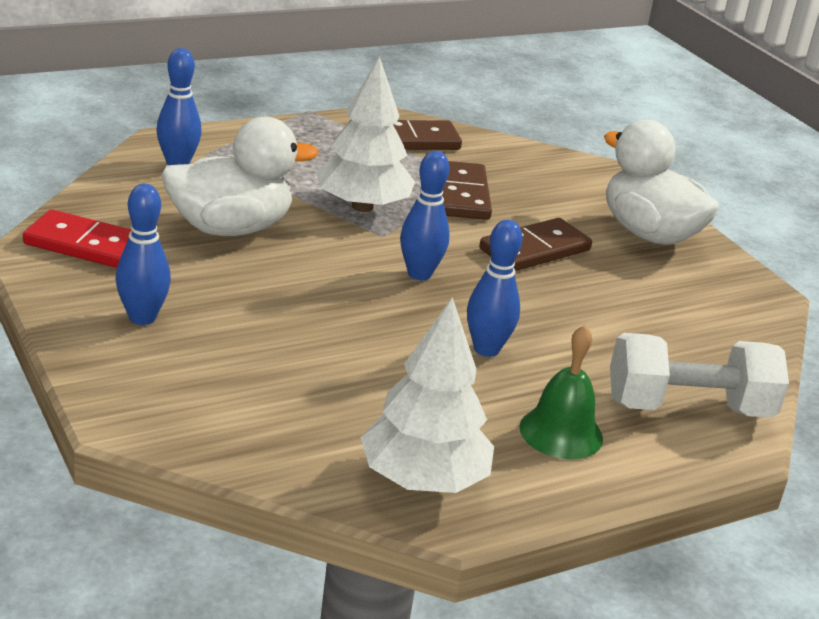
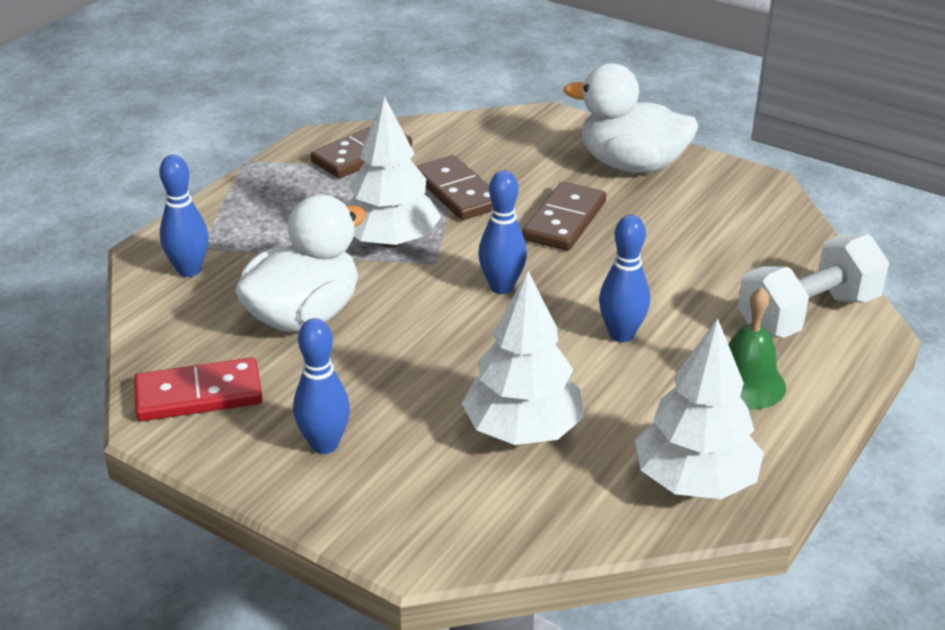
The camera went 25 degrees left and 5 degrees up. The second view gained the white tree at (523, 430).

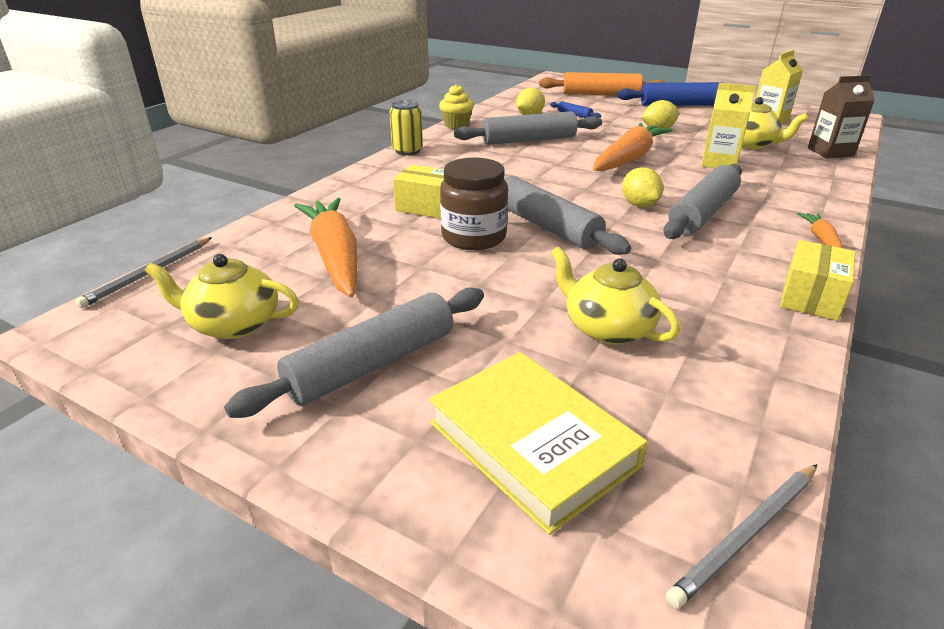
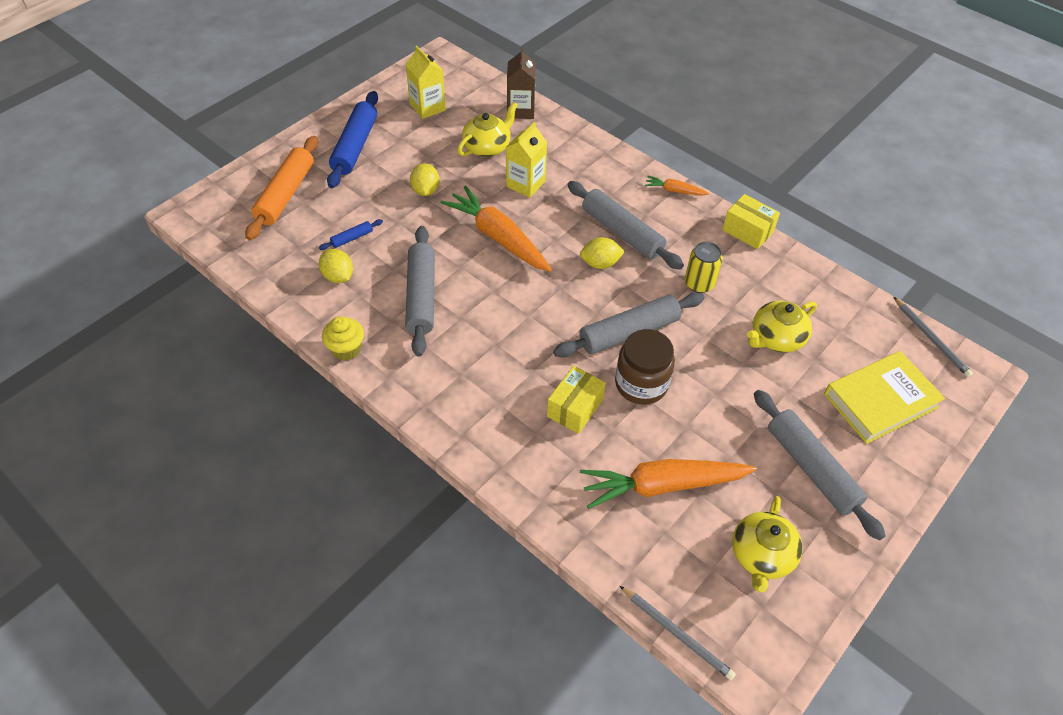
The camera went 80 degrees left and 20 degrees up. The yellow can ended up elsewhere, having gone from (407, 151) to (699, 283).

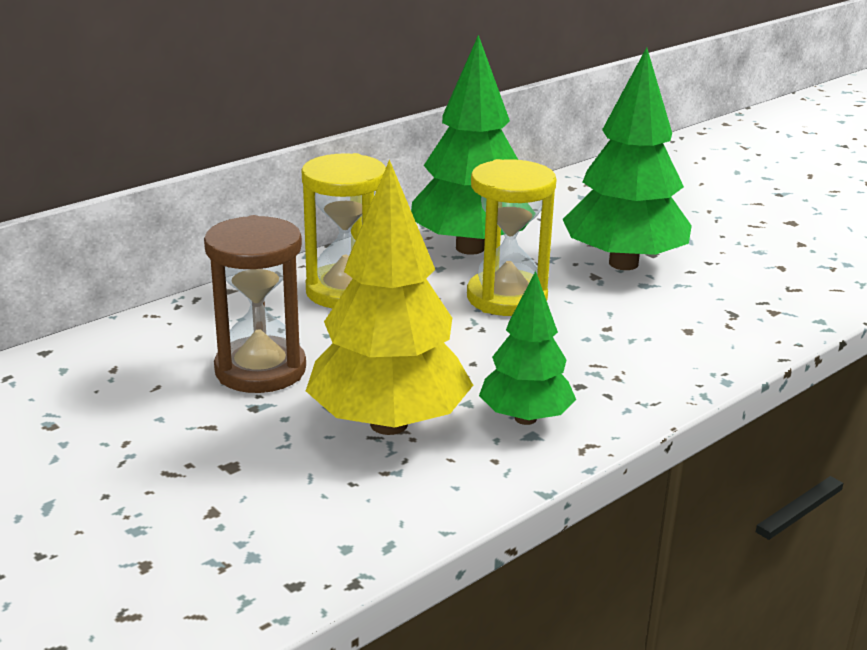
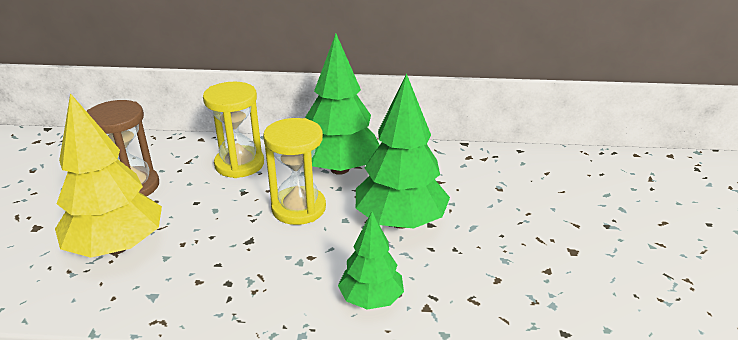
The camera went 45 degrees right and 5 degrees up. The green tree ended up elsewhere, having gone from (525, 418) to (371, 299).

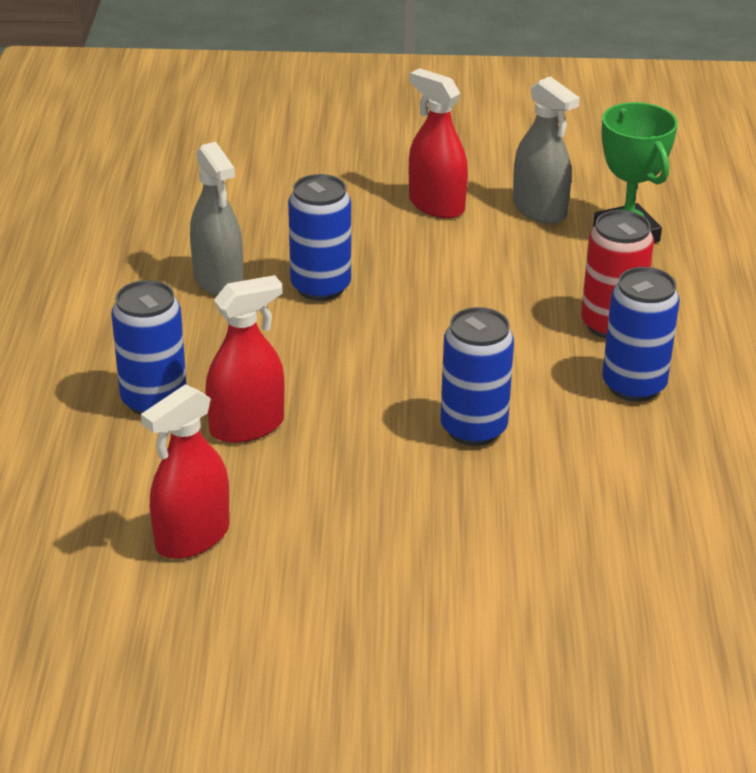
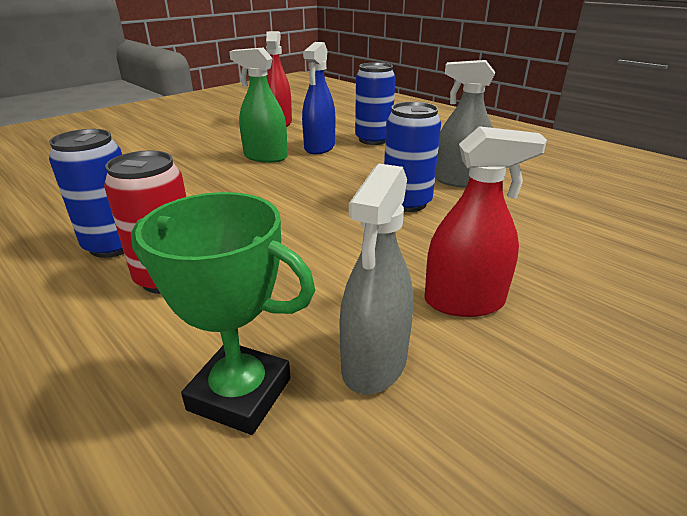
The camera went 135 degrees right and 5 degrees down. The second view gained the green spray bottle at (265, 157). What was the red spray bottle at (247, 426) turned into the blue spray bottle at (319, 147). The grey spray bottle at (539, 210) ended up facing another way, 75 degrees counterclockwise from before. The second view lost the blue can at (473, 429).

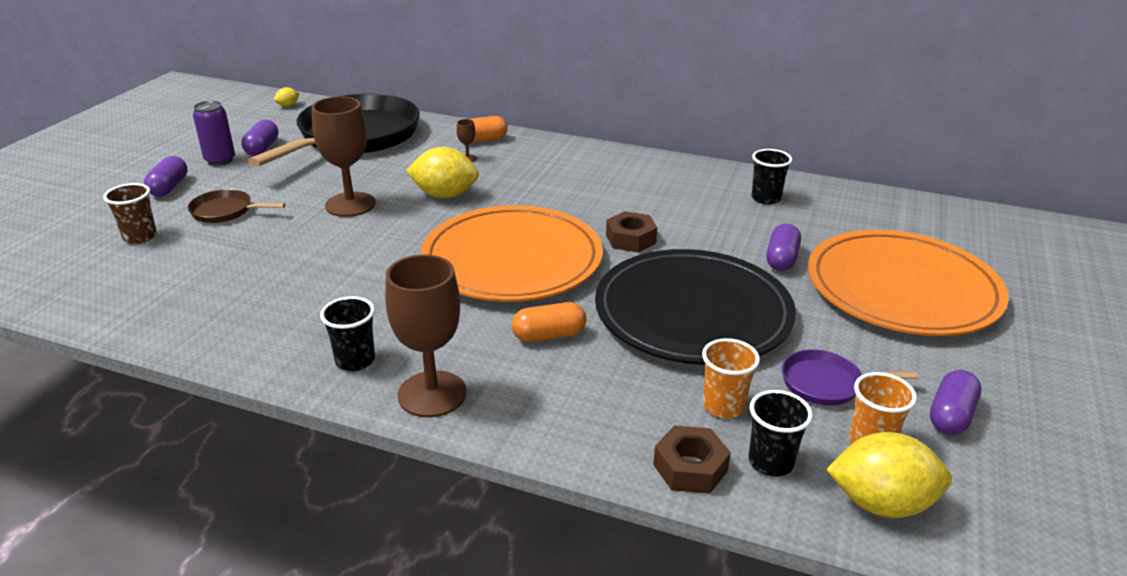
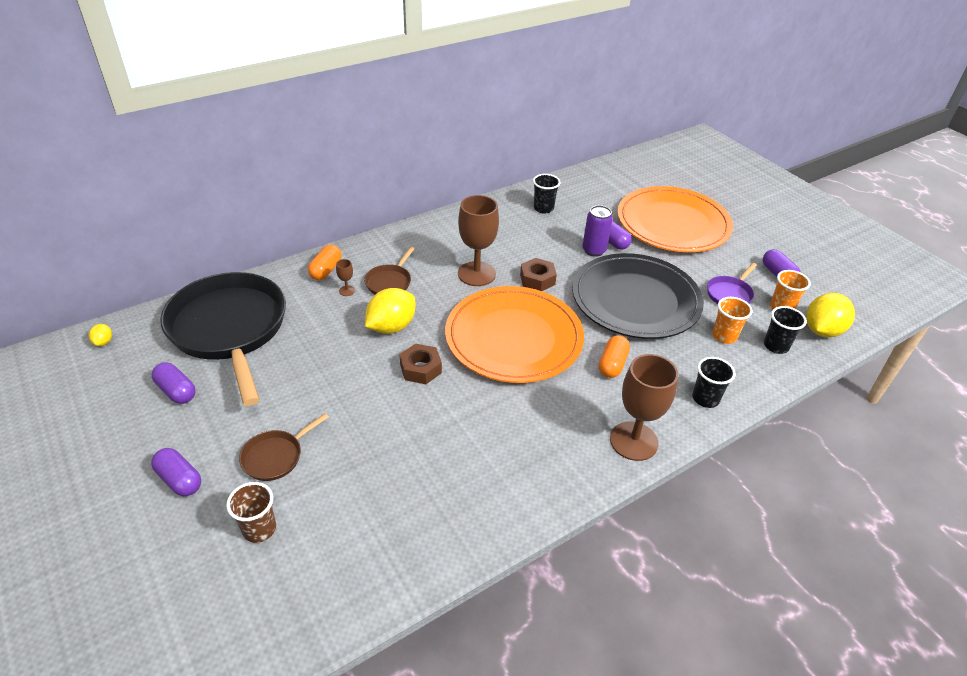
The camera went 55 degrees left and 10 degrees up. The second view gained the brown pan at (389, 282). The brown nut ended up elsewhere, having gone from (690, 468) to (420, 369). The brown goblet ended up elsewhere, having gone from (350, 204) to (476, 274). The purple can ended up elsewhere, having gone from (220, 160) to (594, 250). The black cup ended up elsewhere, having gone from (355, 360) to (705, 399).

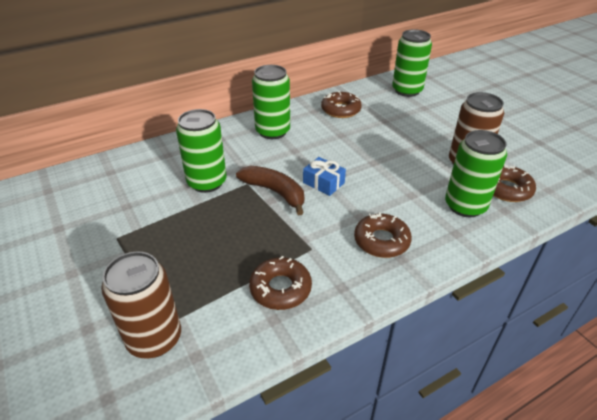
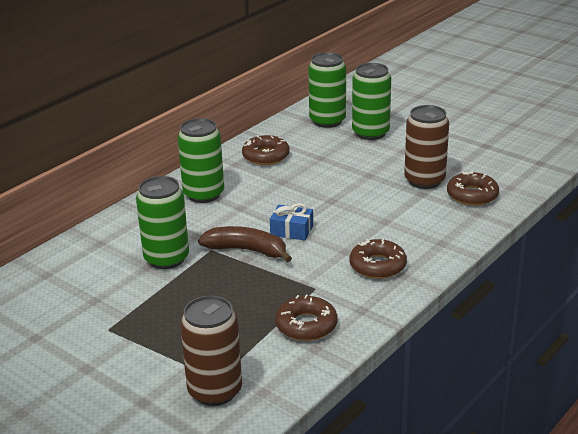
The camera went 20 degrees left and 10 degrees down. The green can ended up elsewhere, having gone from (465, 206) to (370, 133).

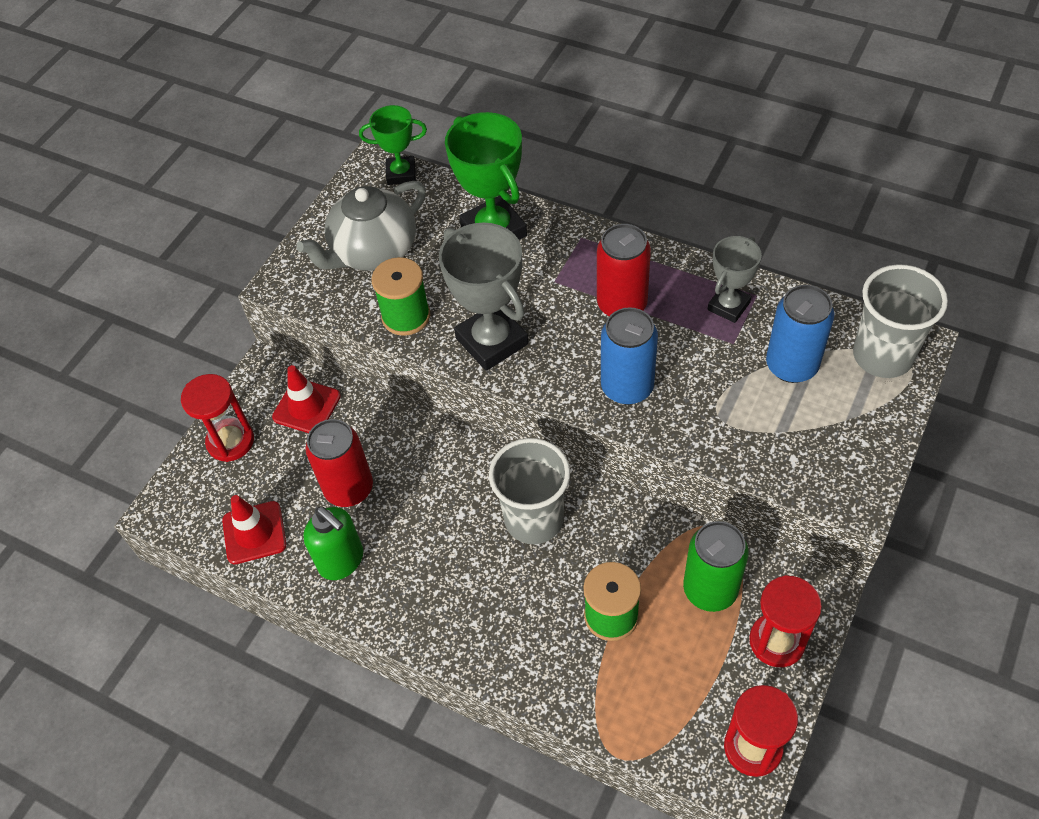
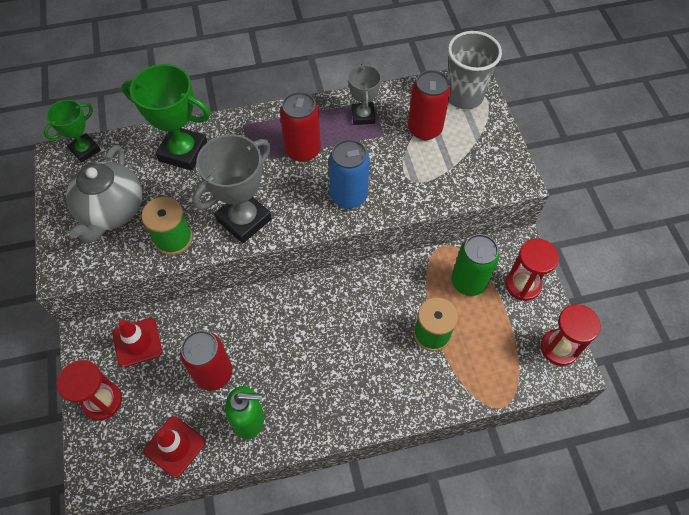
The camera went 45 degrees left and 5 degrees up. The grey trophy at (492, 341) ended up facing another way, 60 degrees counterclockwise from before. What was the blue can at (791, 365) turned into the red can at (424, 129). The second view lost the grey cup at (534, 519).

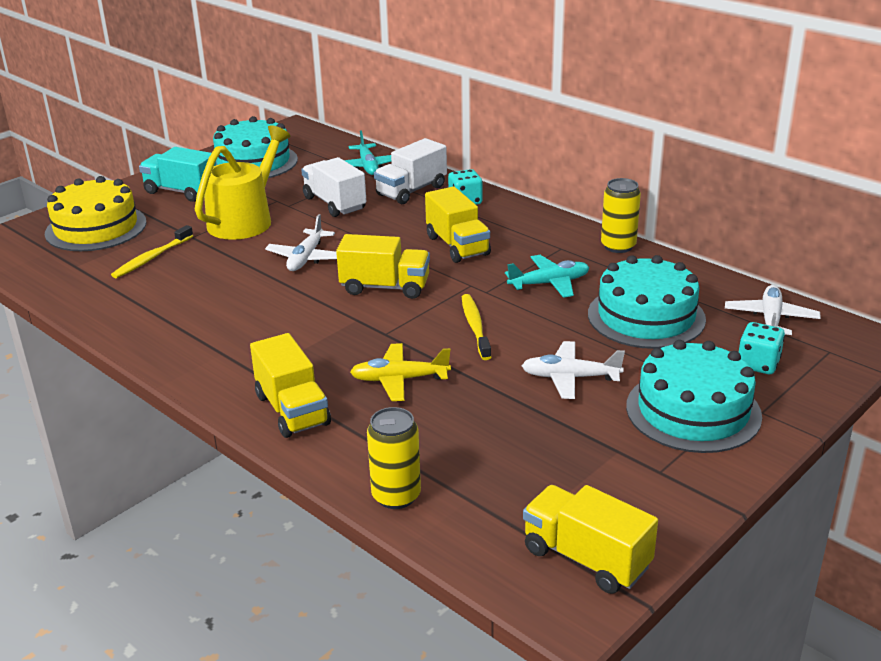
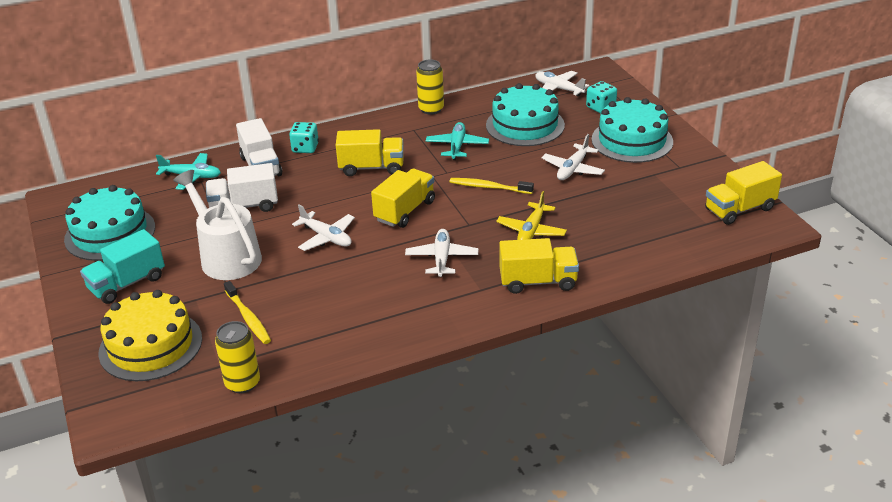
The camera went 65 degrees left and 5 degrees up. What was the yellow watering can at (245, 220) turned into the white watering can at (226, 256). The yellow can ended up elsewhere, having gone from (396, 496) to (242, 383). The second view gained the white plane at (442, 258).

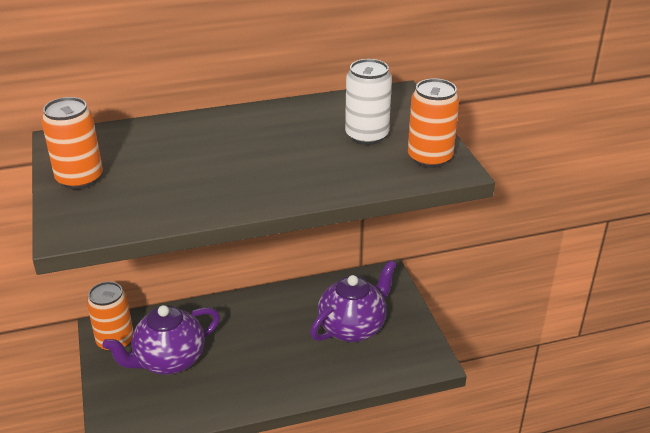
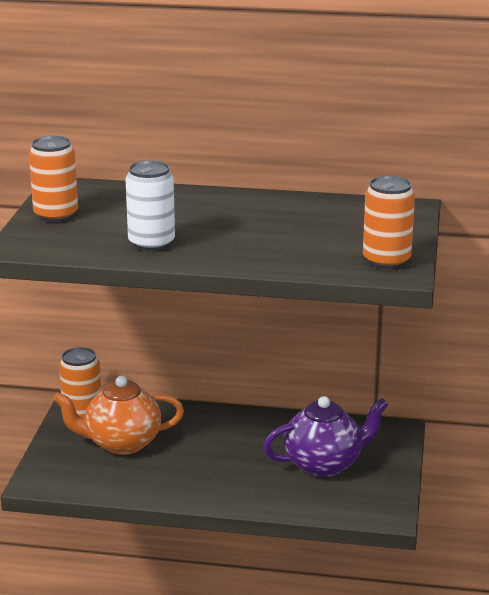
The camera went 25 degrees right and 10 degrees down. What was the purple teapot at (168, 361) turned into the orange teapot at (121, 443). The white can ended up elsewhere, having gone from (366, 136) to (151, 243).

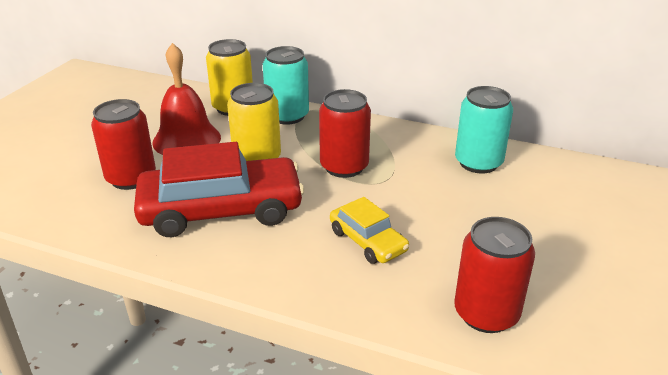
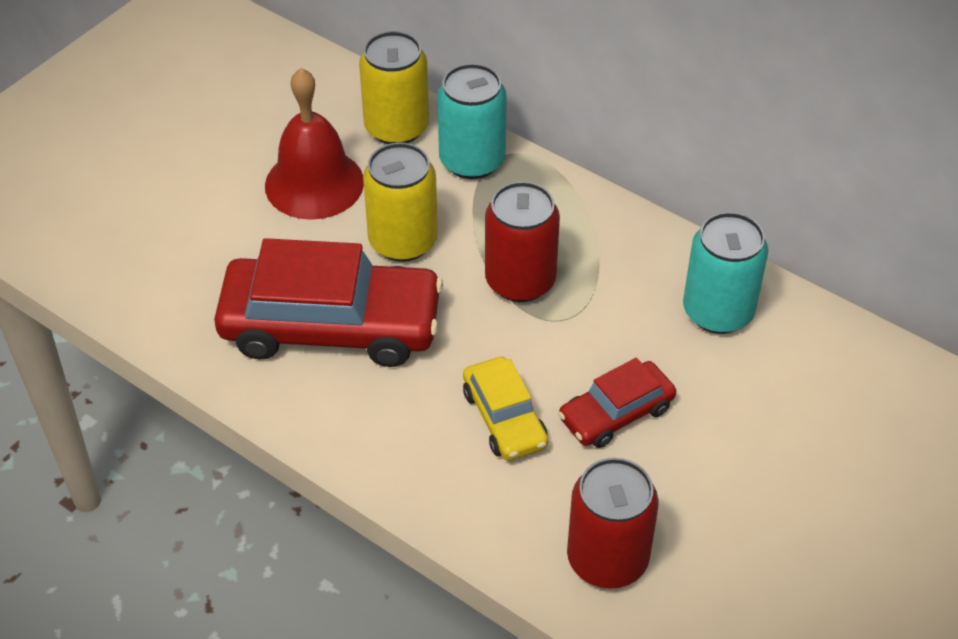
The camera went 15 degrees right and 15 degrees up. The second view gained the red car at (616, 413). The second view lost the red can at (131, 178).

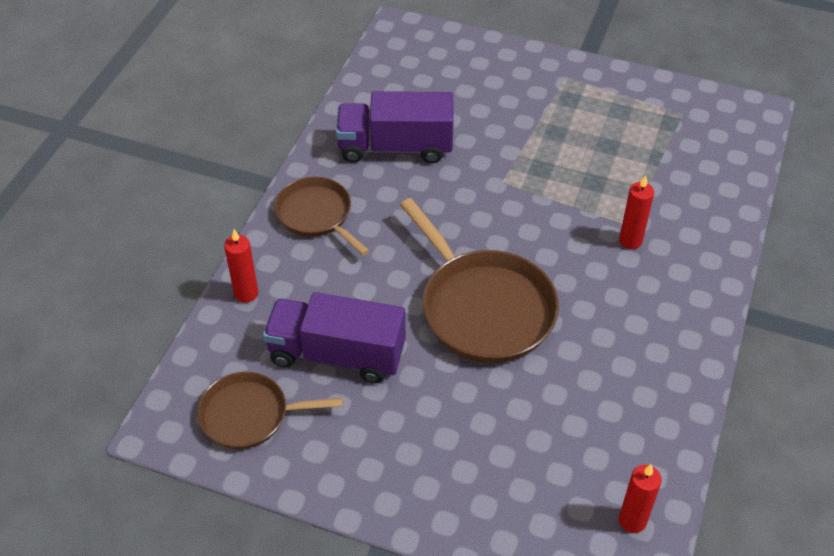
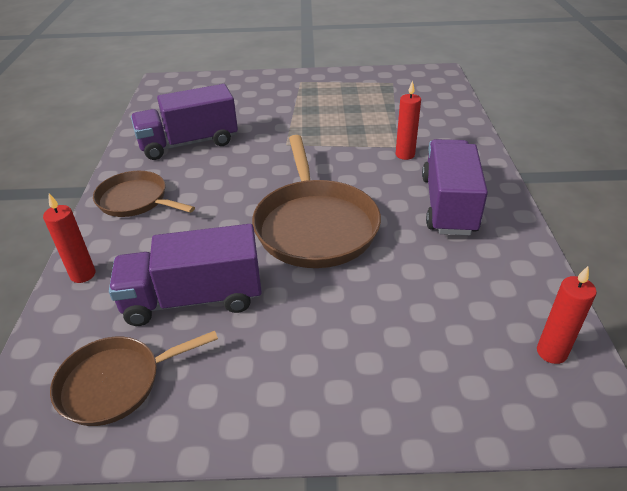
The camera went 20 degrees left and 10 degrees down. The brown pan at (484, 308) ended up facing another way, 45 degrees clockwise from before. The second view gained the purple truck at (448, 205).

